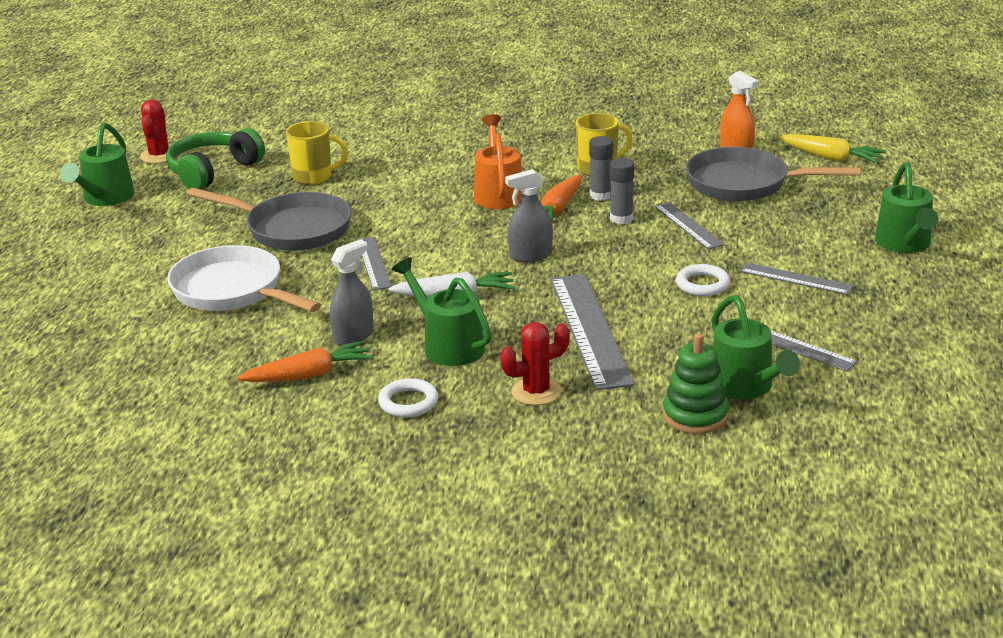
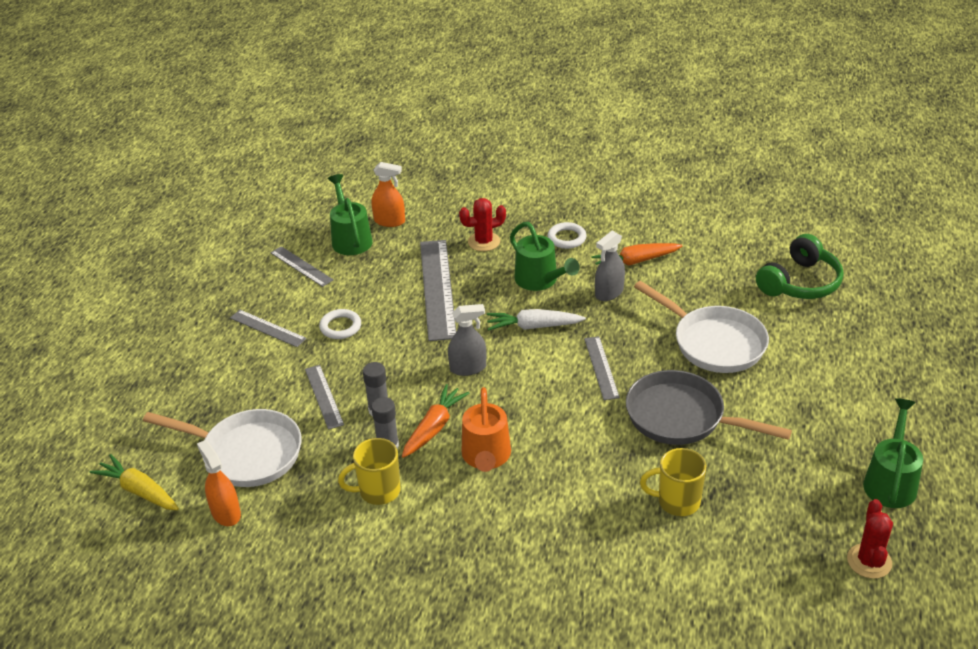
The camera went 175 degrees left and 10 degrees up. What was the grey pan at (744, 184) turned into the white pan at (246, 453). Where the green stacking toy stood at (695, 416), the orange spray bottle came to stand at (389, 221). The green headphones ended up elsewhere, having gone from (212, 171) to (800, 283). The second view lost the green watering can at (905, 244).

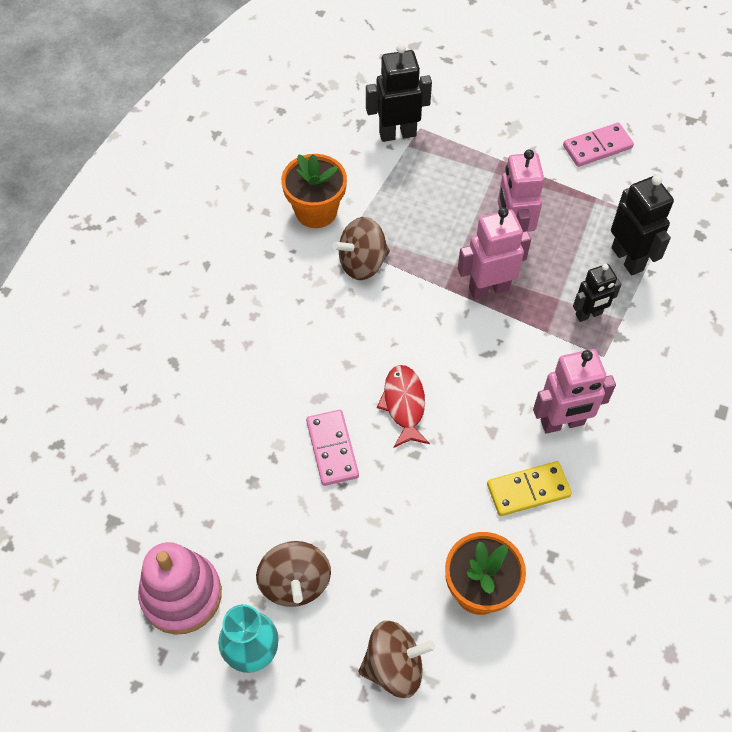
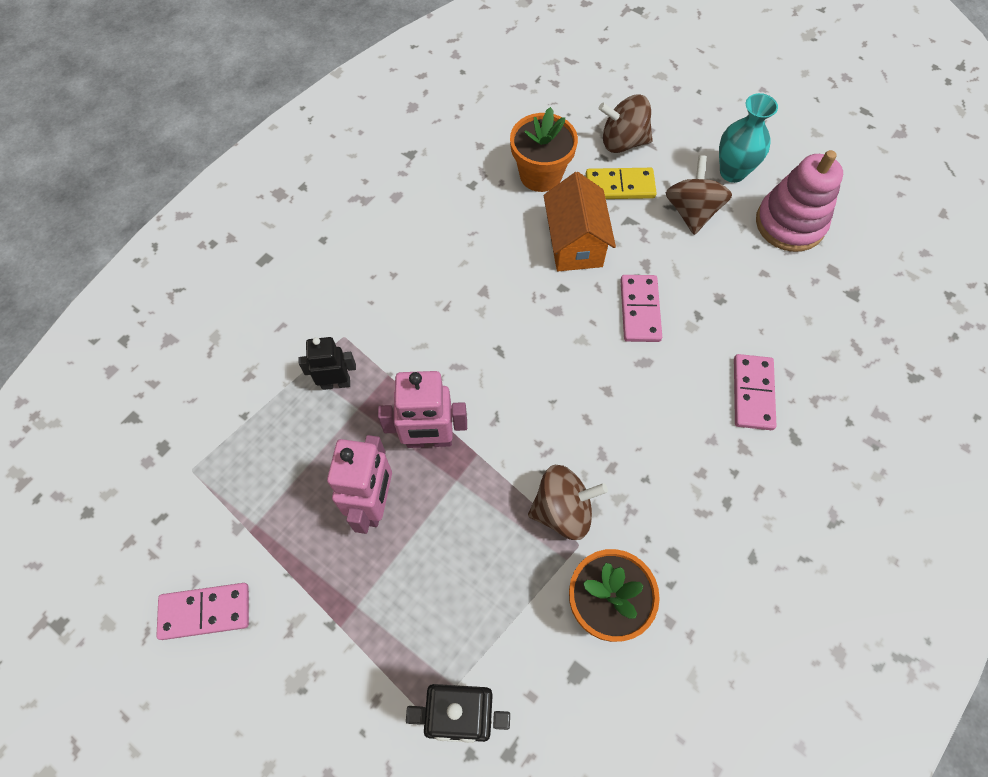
The camera went 165 degrees left and 5 degrees up. The second view gained the orange house at (574, 244). The yellow domino ended up elsewhere, having gone from (528, 490) to (620, 186). The second view gained the pink domino at (752, 393). The second view lost the red fish at (404, 404). The second view lost the pink robot at (562, 423). The second view lost the black robot at (628, 259).

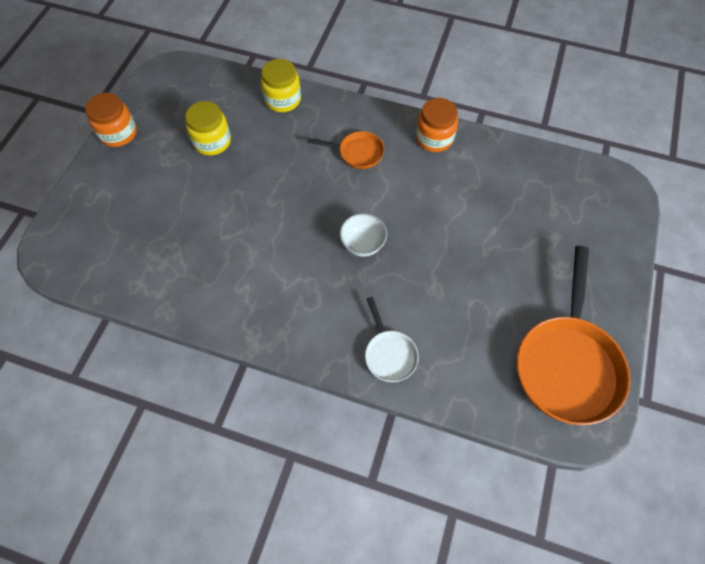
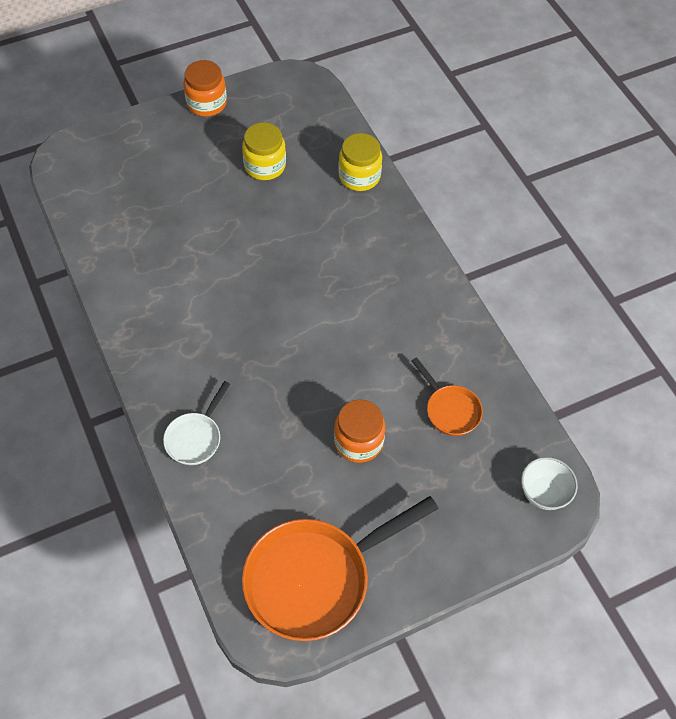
The camera went 45 degrees right and 5 degrees down. The orange jar ended up elsewhere, having gone from (434, 138) to (358, 442). The orange pan ended up elsewhere, having gone from (357, 153) to (450, 410). The white bowl ended up elsewhere, having gone from (363, 244) to (544, 493).

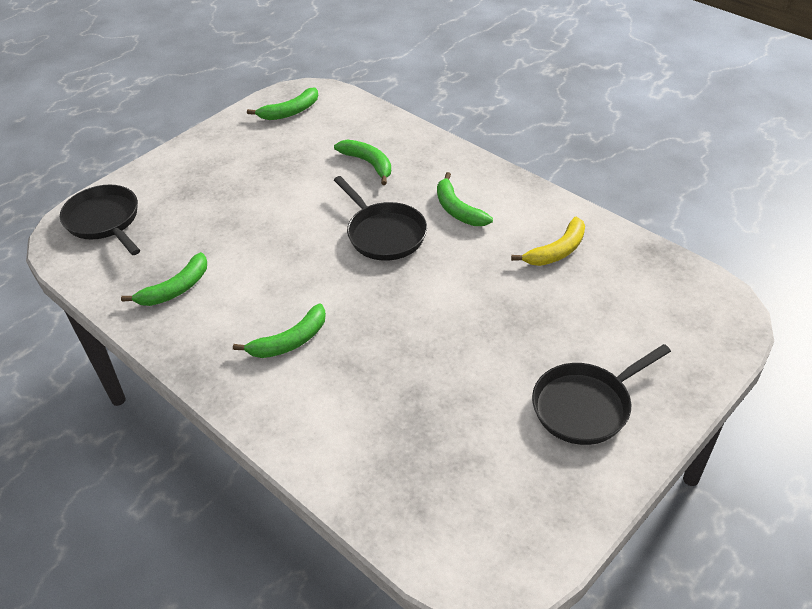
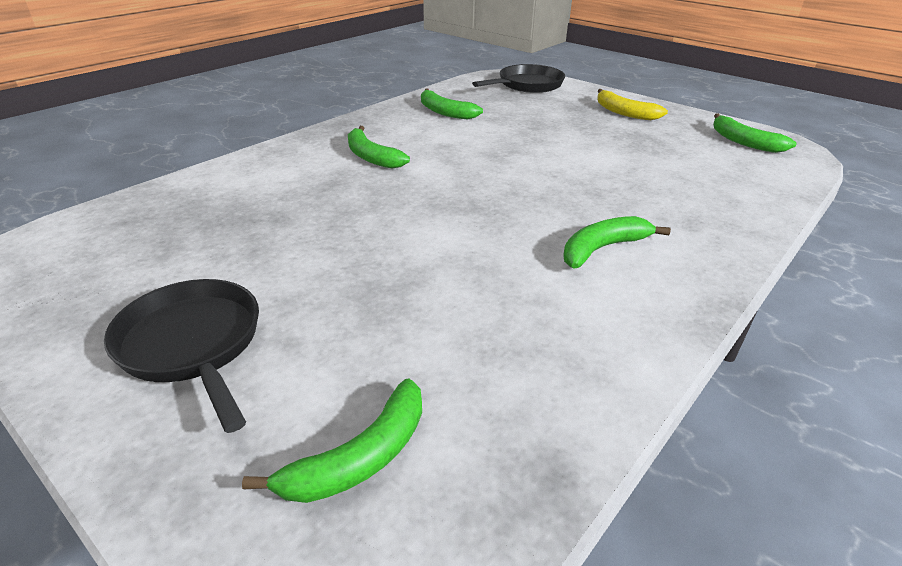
The camera went 85 degrees right and 10 degrees down. The green banana ended up elsewhere, having gone from (368, 163) to (360, 457). The yellow banana ended up elsewhere, having gone from (557, 251) to (624, 112). The second view lost the black pan at (383, 233).

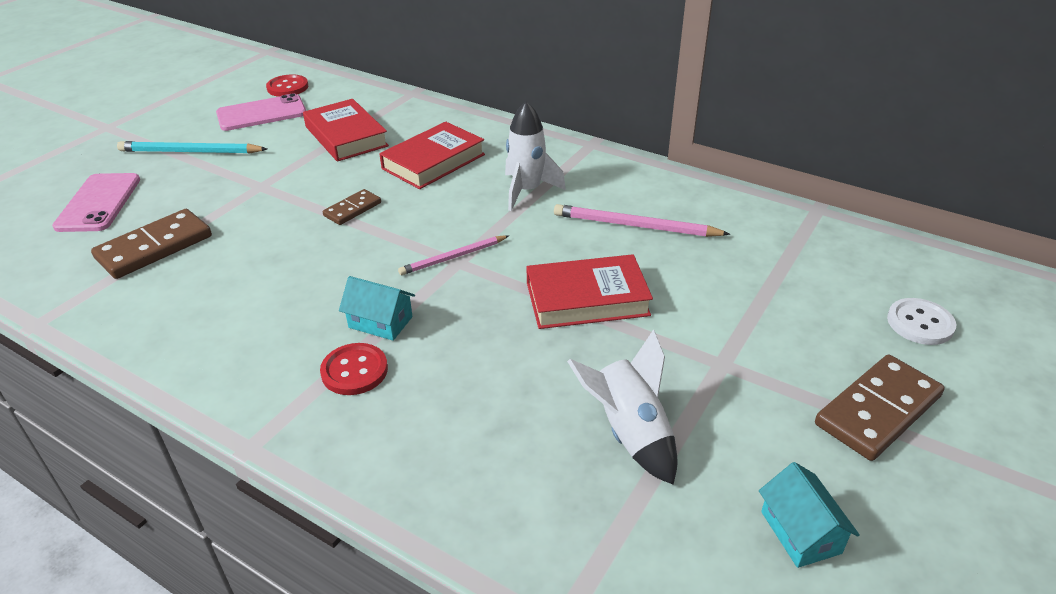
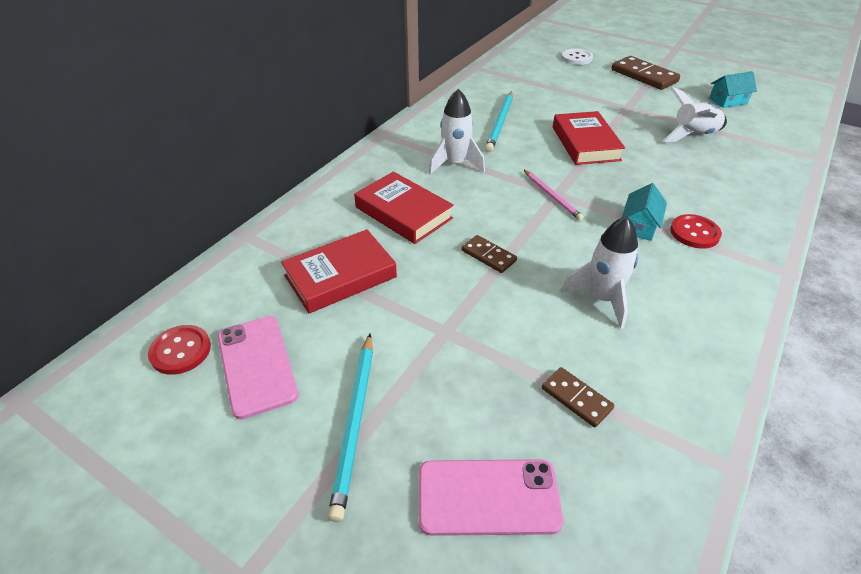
The camera went 90 degrees left and 5 degrees up. What was the pink pencil at (635, 226) turned into the turquoise pencil at (500, 123). The size of the brown domino at (154, 247) changed by a factor of 0.56. The second view gained the white rocket at (601, 298).

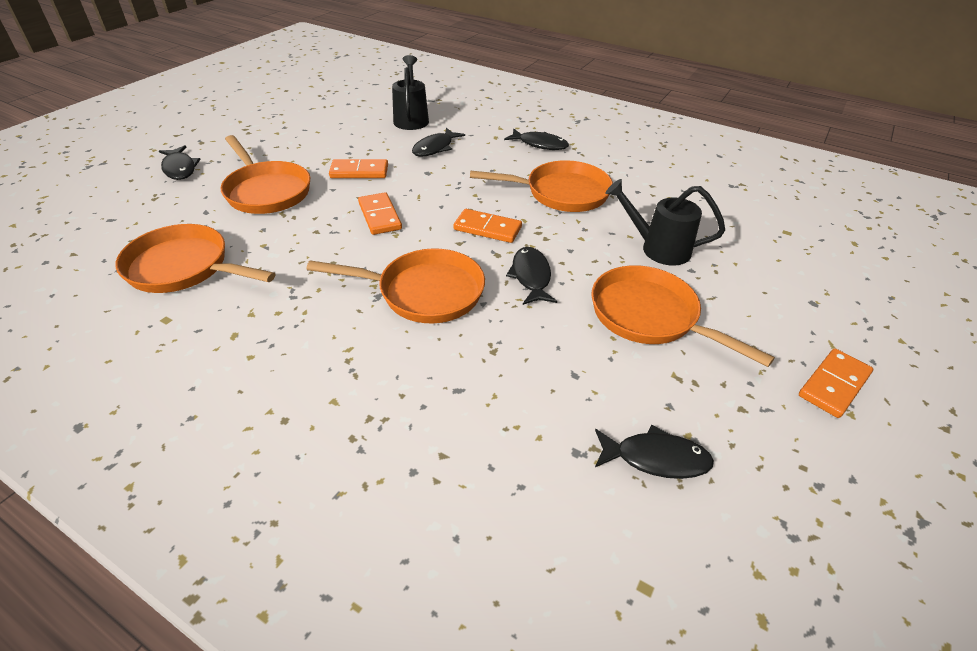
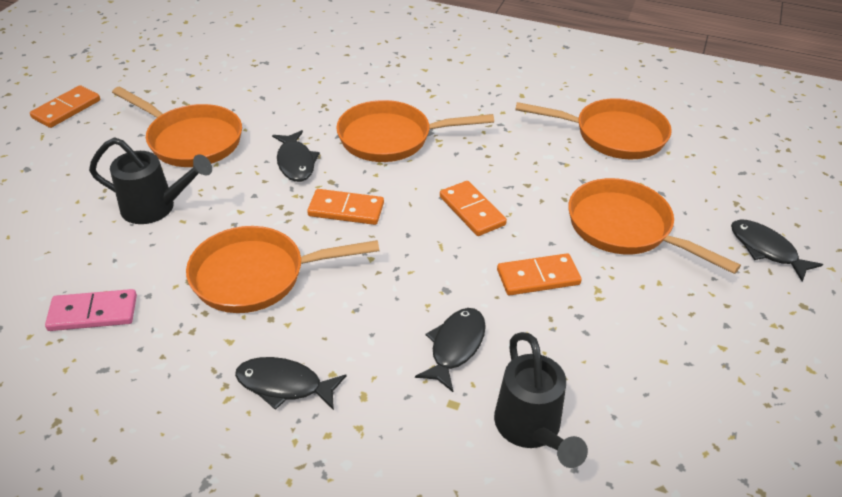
The camera went 170 degrees right and 0 degrees up. The second view gained the pink domino at (93, 313). The second view lost the black fish at (656, 458).

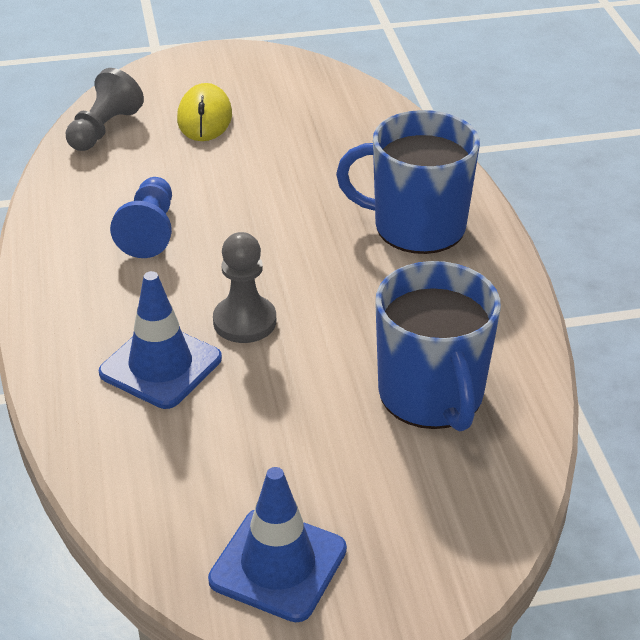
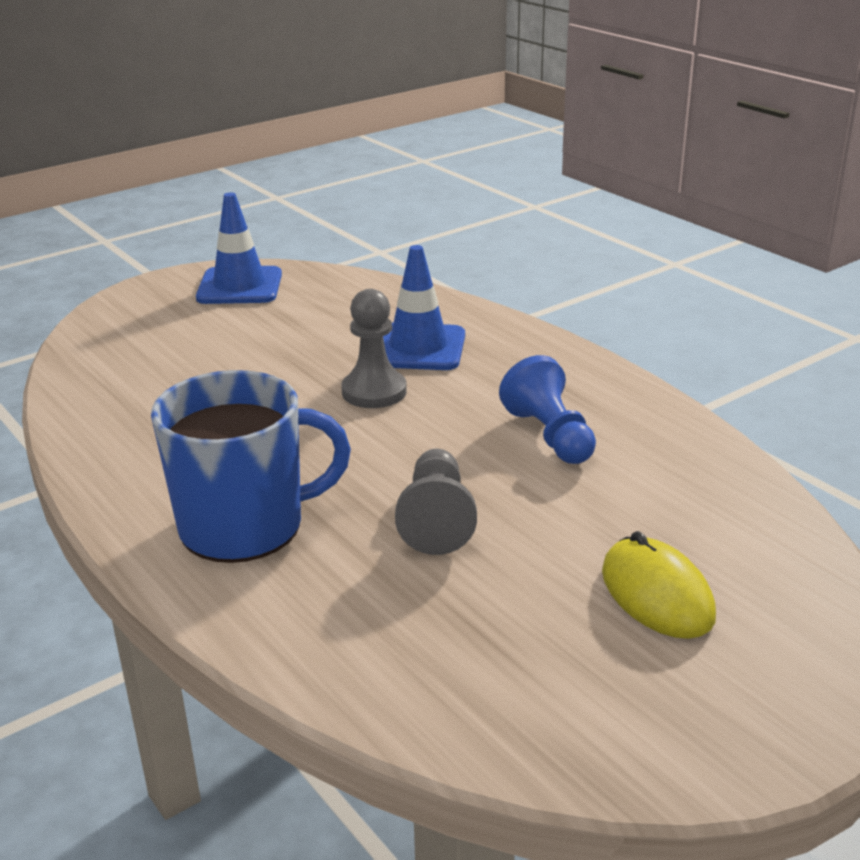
The camera went 155 degrees right and 10 degrees down. The grey pawn ended up elsewhere, having gone from (104, 129) to (436, 520). The second view lost the blue mug at (432, 395).

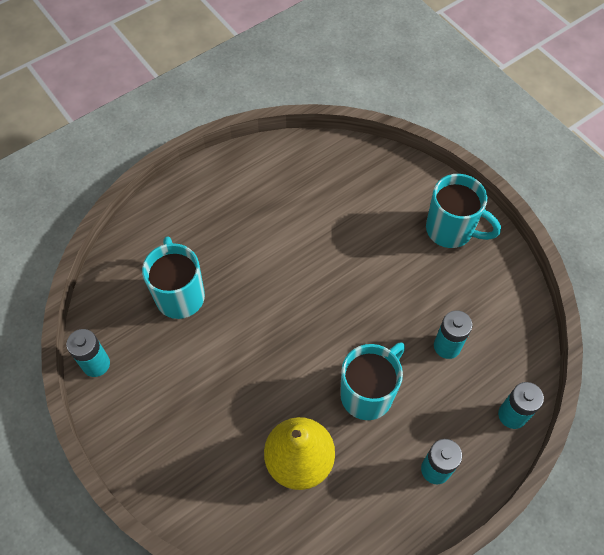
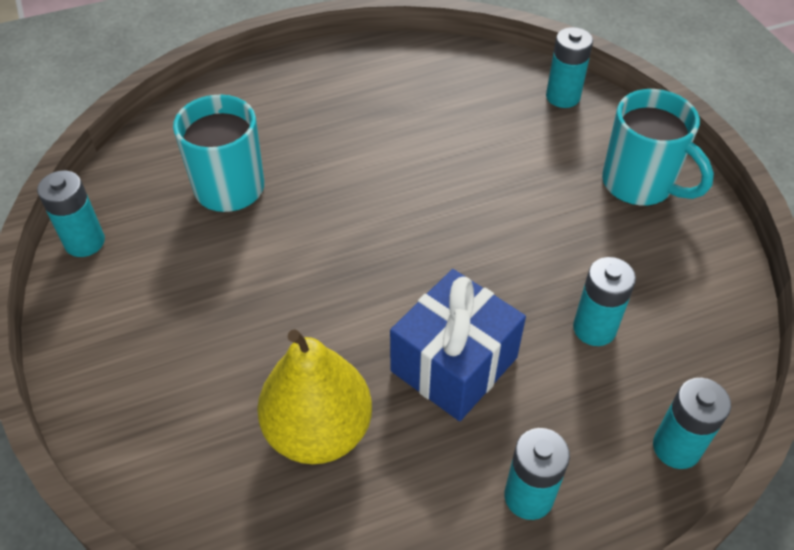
The camera went 15 degrees right and 10 degrees down. Where the turquoise mug stood at (368, 393), the blue gift came to stand at (454, 364). The second view gained the turquoise battery at (563, 97).

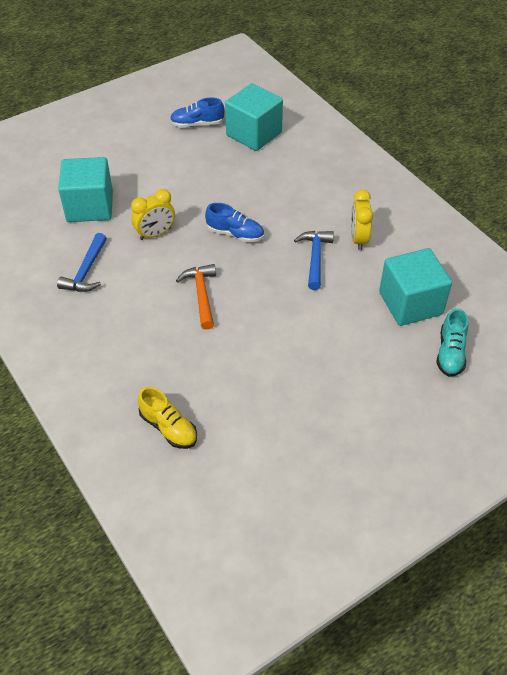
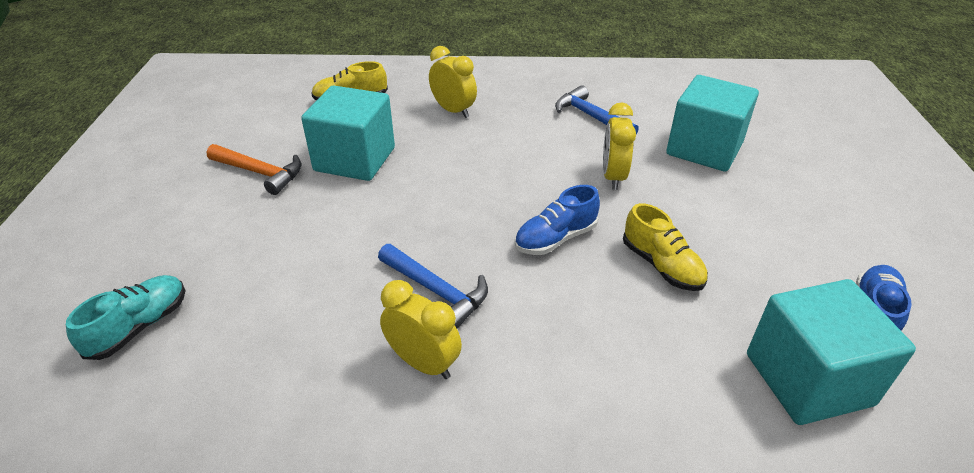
The camera went 125 degrees right and 10 degrees down. The turquoise shoe at (450, 353) ended up facing another way, 75 degrees clockwise from before. The orange hammer ended up elsewhere, having gone from (201, 295) to (260, 173). The turquoise cube ended up elsewhere, having gone from (410, 303) to (355, 159). The second view gained the yellow clock at (453, 111). The second view gained the yellow shoe at (661, 266).

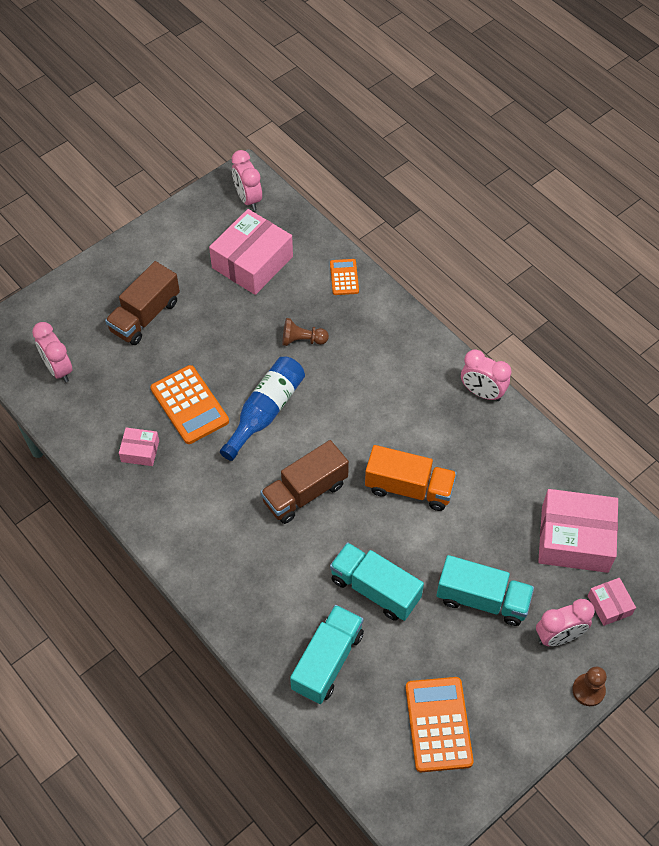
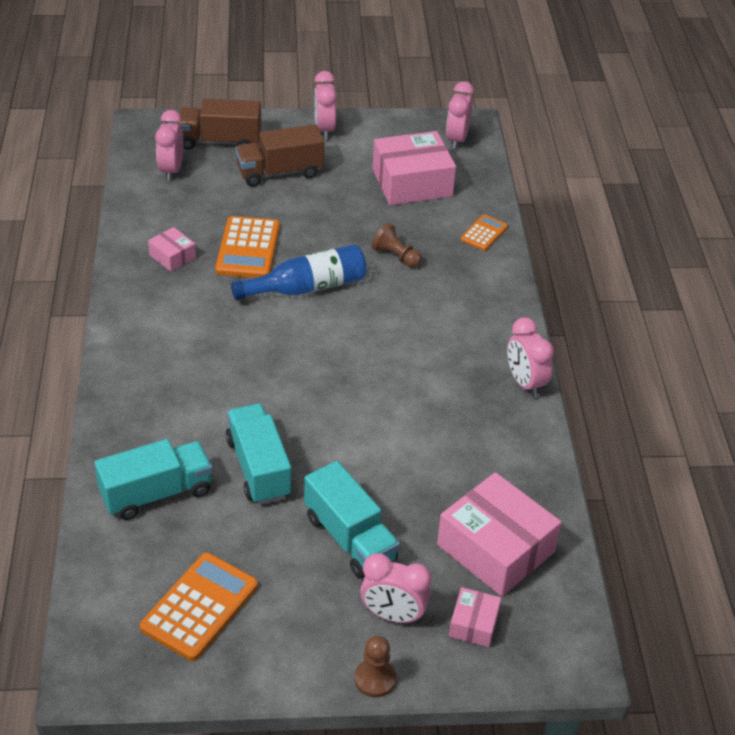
The camera went 35 degrees right and 15 degrees down. The brown truck ended up elsewhere, having gone from (305, 492) to (220, 141). The second view gained the pink clock at (324, 130). The second view lost the orange truck at (409, 488).

